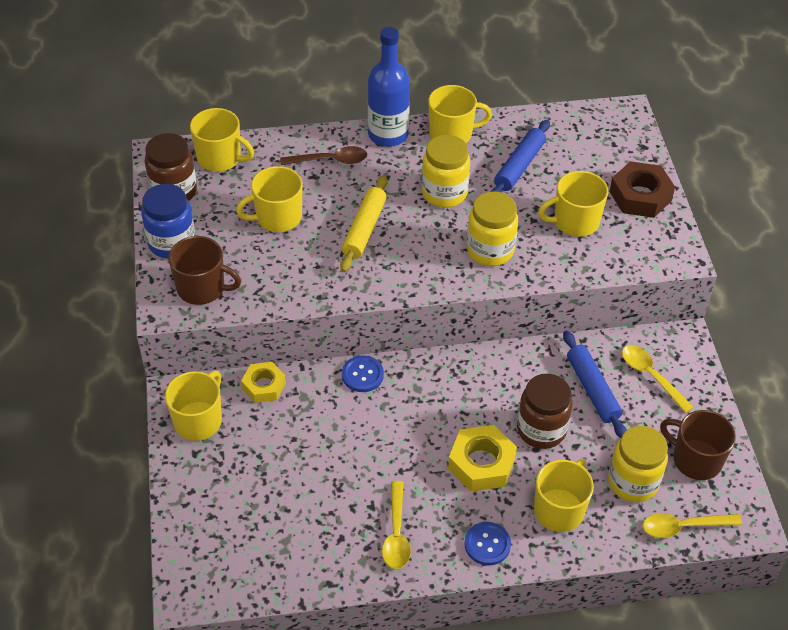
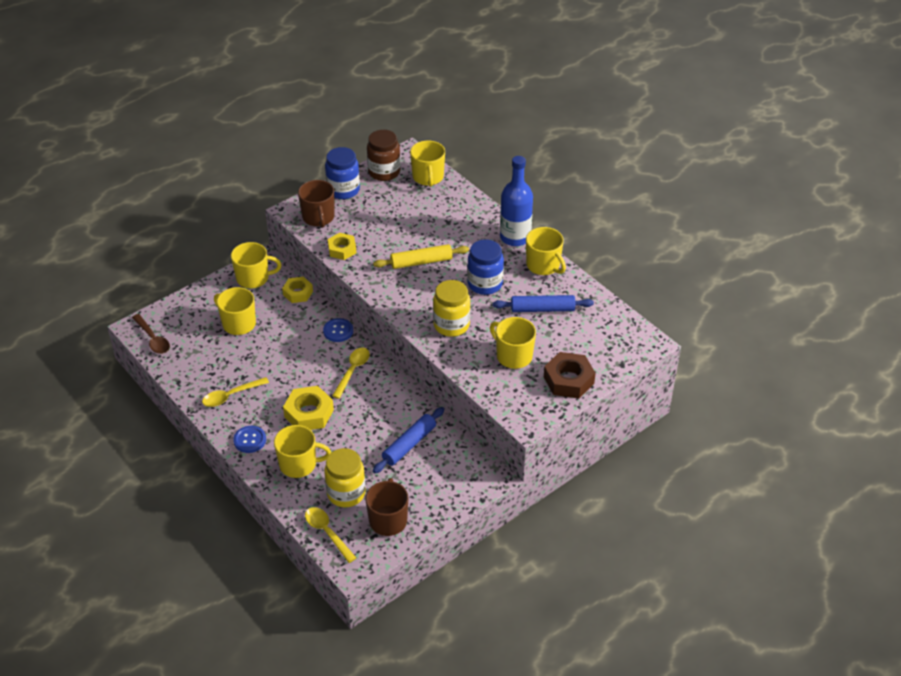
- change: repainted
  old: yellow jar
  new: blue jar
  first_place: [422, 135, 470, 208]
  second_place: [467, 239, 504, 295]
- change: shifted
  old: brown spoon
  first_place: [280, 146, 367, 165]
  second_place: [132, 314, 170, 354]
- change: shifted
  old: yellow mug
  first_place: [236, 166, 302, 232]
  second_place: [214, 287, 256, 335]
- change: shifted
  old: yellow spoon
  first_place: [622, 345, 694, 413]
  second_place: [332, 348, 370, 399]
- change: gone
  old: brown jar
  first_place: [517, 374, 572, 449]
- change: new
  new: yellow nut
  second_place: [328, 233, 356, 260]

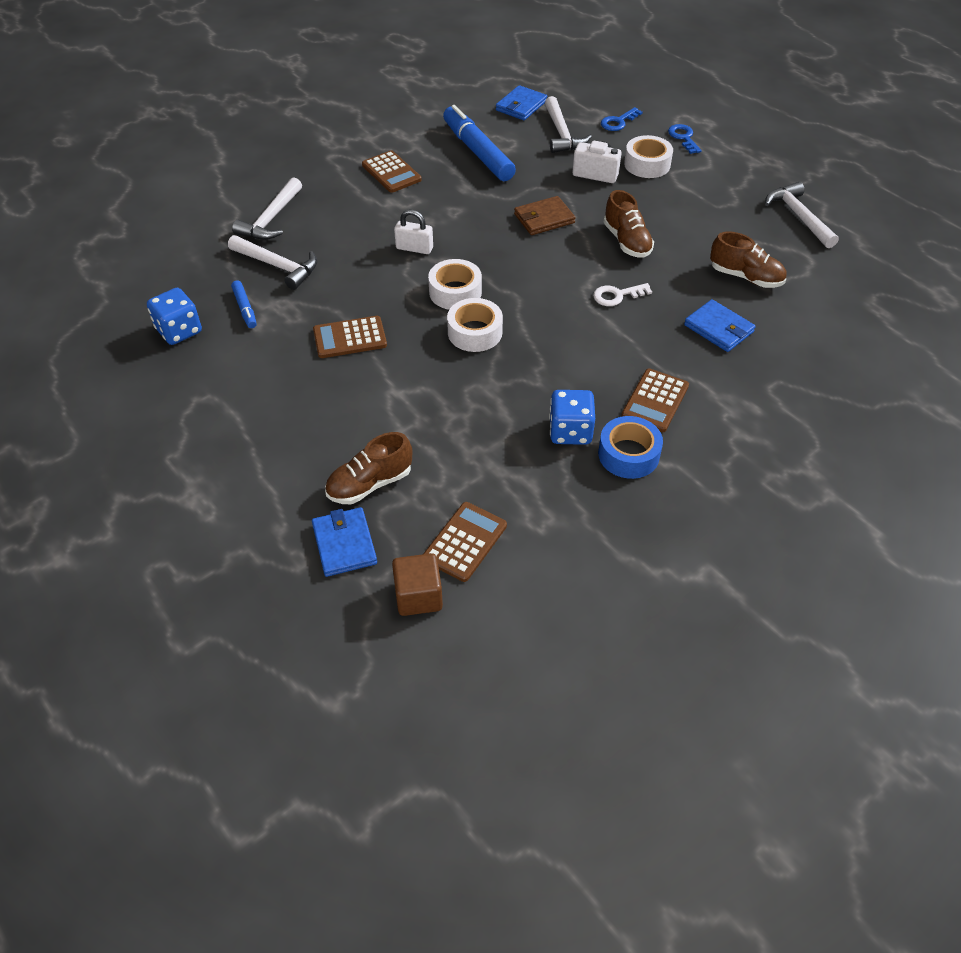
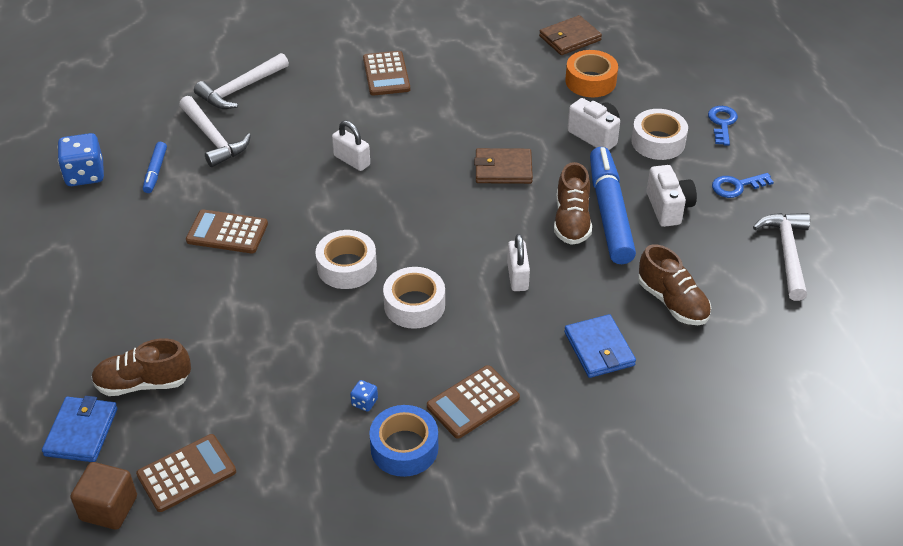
- change: repainted
  old: blue wallet
  new: brown wallet
  first_place: [496, 85, 547, 120]
  second_place: [539, 15, 602, 55]
- change: swapped
  old: white hammer
  new: orange tape
  first_place: [545, 96, 592, 153]
  second_place: [565, 50, 618, 97]
- change: shifted
  old: blue marker
  first_place: [443, 105, 516, 181]
  second_place: [590, 147, 636, 264]
- change: shifted
  old: blue key
  first_place: [601, 107, 643, 131]
  second_place: [712, 173, 774, 198]
- change: shifted
  old: white tape
  first_place: [428, 259, 482, 309]
  second_place: [383, 267, 445, 329]
- change: swapped
  old: white key
  new: white padlock
  first_place: [593, 283, 652, 306]
  second_place: [507, 234, 530, 291]
- change: scaled
  old: blue dice
  first_place: [549, 390, 595, 445]
  second_place: [350, 380, 378, 412]
  factor: 0.47
- change: new
  new: white camera
  second_place: [647, 165, 697, 227]

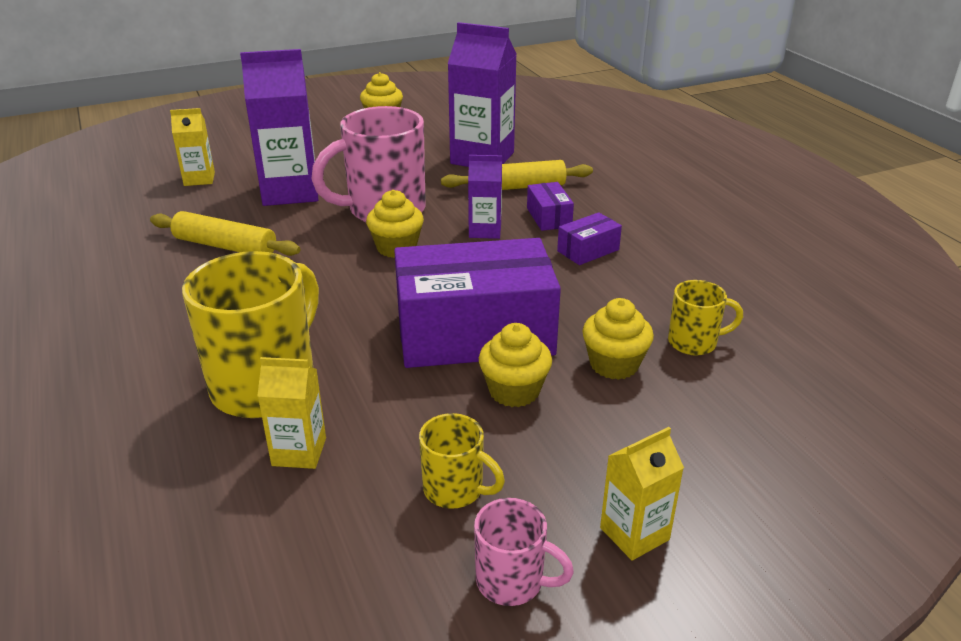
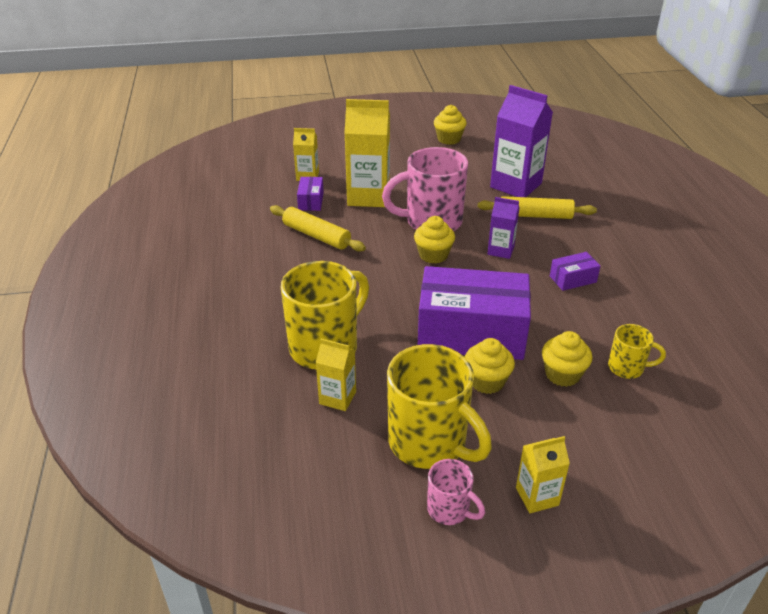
- change: repainted
  old: purple carton
  new: yellow carton
  first_place: [240, 49, 318, 206]
  second_place: [344, 99, 390, 207]
- change: shifted
  old: purple box
  first_place: [527, 182, 574, 231]
  second_place: [297, 177, 324, 211]
- change: scaled
  old: yellow mug
  first_place: [419, 413, 505, 509]
  second_place: [387, 344, 492, 469]
  factor: 2.01

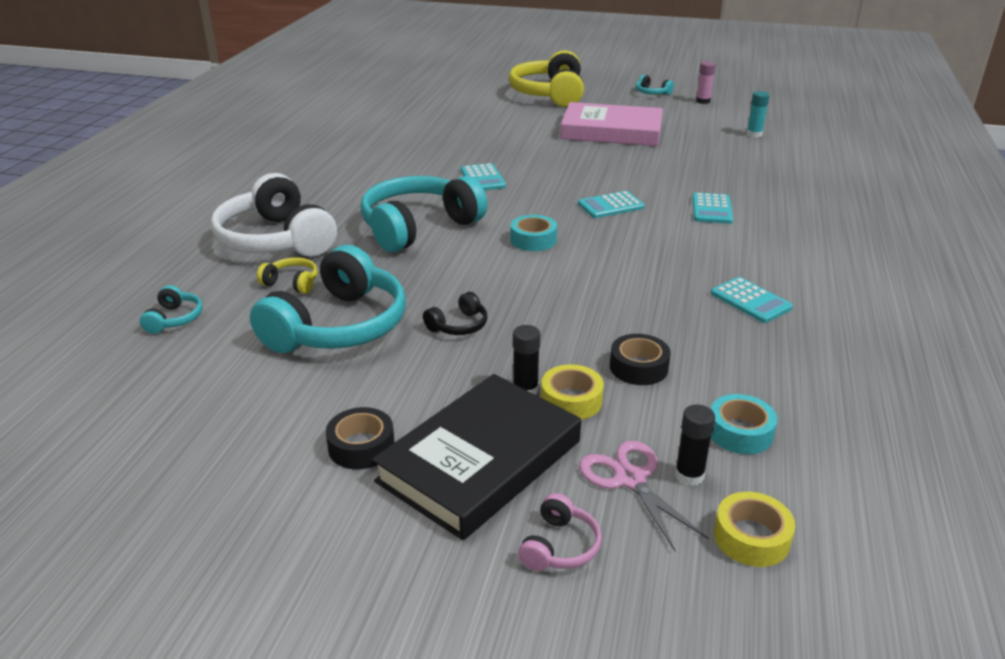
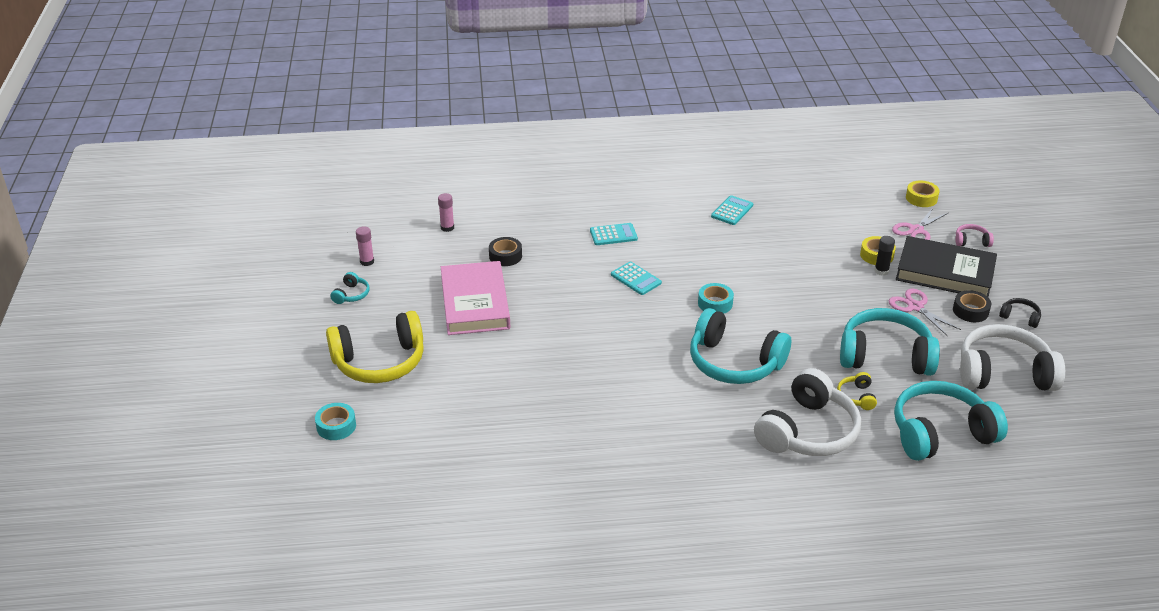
- change: repainted
  old: turquoise glue stick
  new: pink glue stick
  first_place: [747, 91, 770, 138]
  second_place: [438, 193, 454, 232]
- change: gone
  old: turquoise calculator
  first_place: [461, 163, 506, 190]
- change: scaled
  old: turquoise headphones
  first_place: [140, 285, 203, 334]
  second_place: [894, 381, 1008, 461]
  factor: 2.35
- change: shifted
  old: black headphones
  first_place: [423, 292, 487, 335]
  second_place: [999, 298, 1041, 328]
- change: shifted
  old: black tape
  first_place: [610, 334, 671, 385]
  second_place: [489, 237, 522, 266]
- change: shifted
  old: turquoise tape
  first_place: [711, 394, 778, 454]
  second_place: [315, 403, 356, 440]
- change: gone
  old: black glue stick
  first_place: [675, 405, 715, 486]
- change: new
  new: pink scissors
  second_place: [889, 289, 961, 336]
- change: new
  new: white headphones
  second_place: [960, 324, 1065, 391]

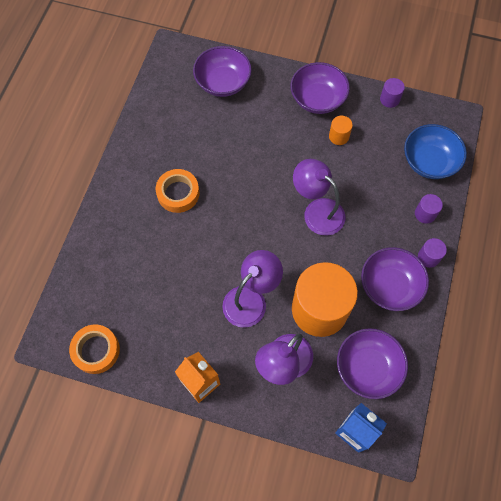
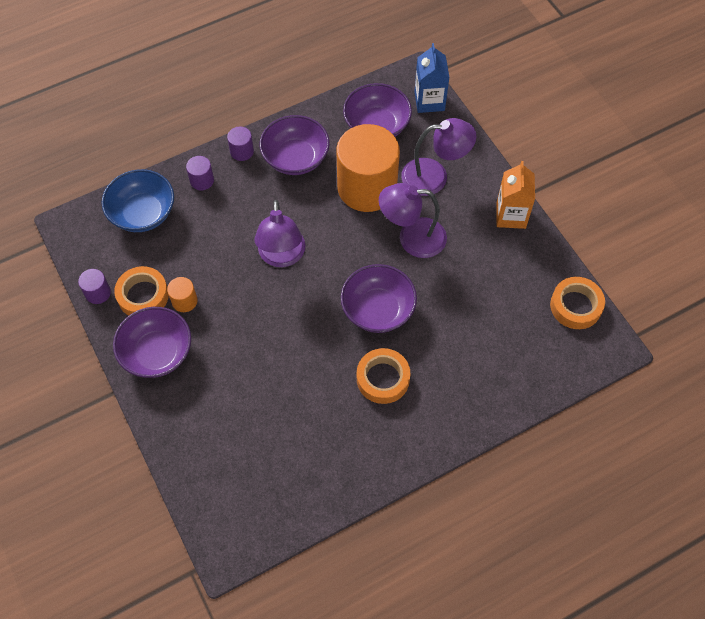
- change: shifted
  old: purple bowl
  first_place: [193, 46, 252, 97]
  second_place: [341, 264, 417, 333]
- change: new
  new: orange tape
  second_place: [114, 266, 169, 316]

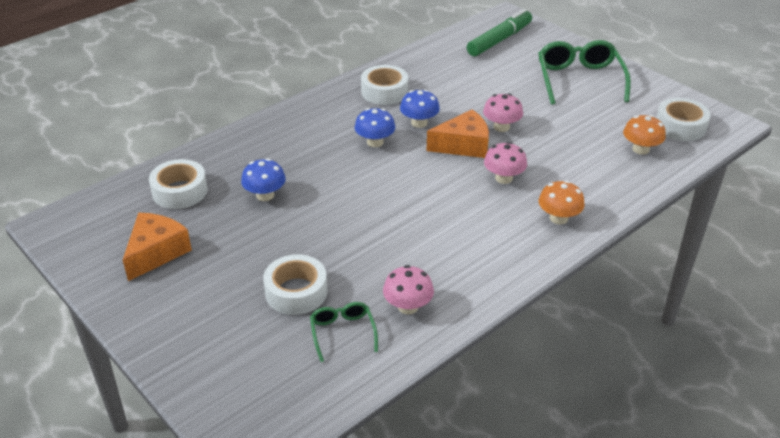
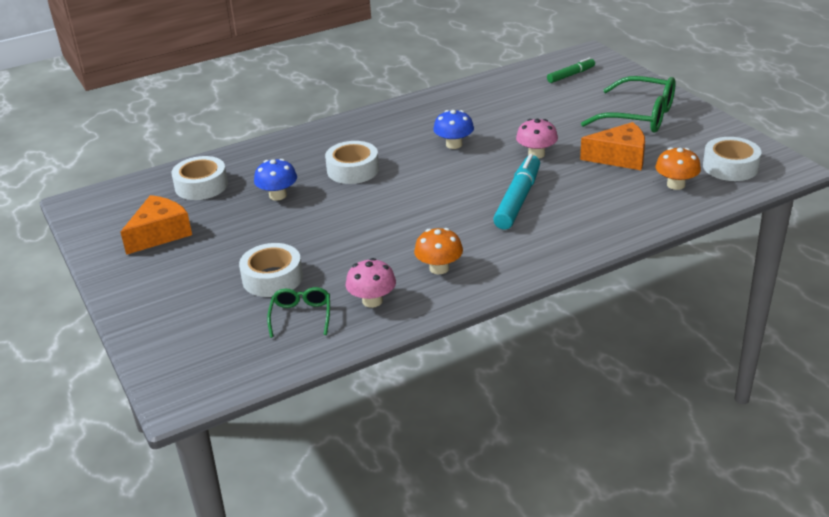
- change: scaled
  old: green marker
  first_place: [467, 9, 532, 56]
  second_place: [547, 57, 595, 83]
  factor: 0.59
- change: rotated
  old: green glasses
  first_place: [538, 40, 631, 105]
  second_place: [581, 76, 676, 133]
  degrees: 105
- change: shifted
  old: white tape
  first_place: [361, 65, 408, 105]
  second_place: [325, 141, 379, 184]
- change: gone
  old: blue mushroom
  first_place: [355, 108, 395, 147]
- change: shifted
  old: orange cheese
  first_place: [426, 109, 489, 158]
  second_place: [580, 122, 645, 170]
- change: swapped
  old: pink mushroom
  new: turquoise marker
  first_place: [484, 142, 527, 184]
  second_place: [493, 154, 540, 230]
- change: shifted
  old: orange mushroom
  first_place: [539, 181, 585, 224]
  second_place: [414, 228, 463, 274]

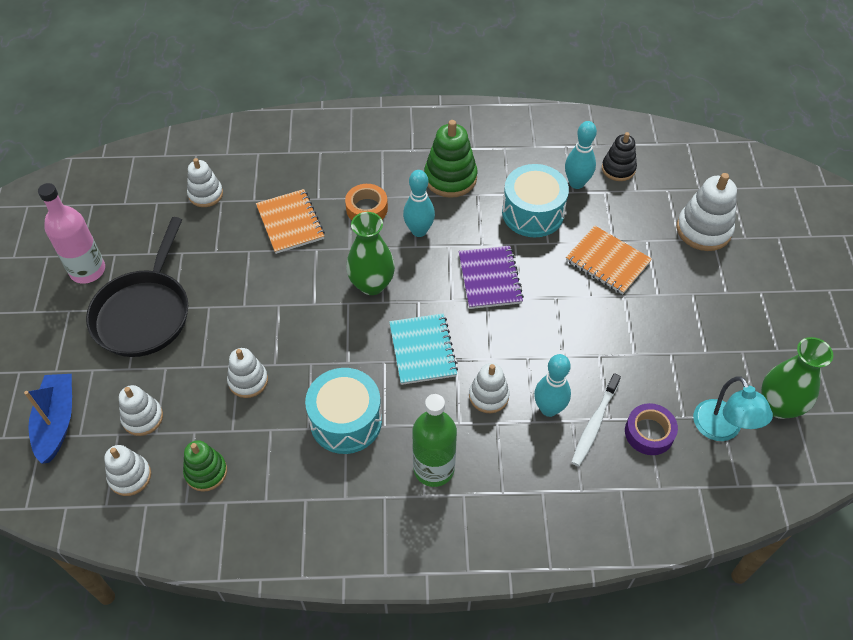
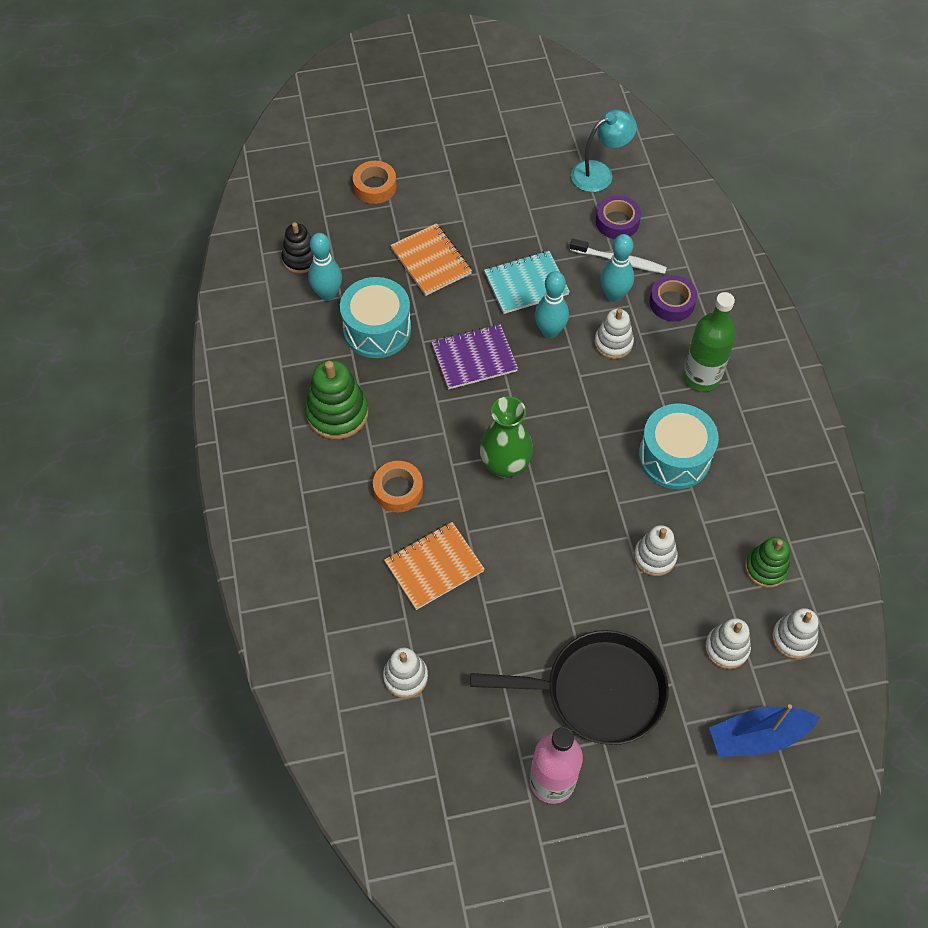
- change: shifted
  old: turquoise bowling pin
  first_place: [403, 170, 435, 237]
  second_place: [535, 271, 569, 338]
- change: swapped
  old: white stacking toy
  new: orange tape
  first_place: [677, 173, 737, 251]
  second_place: [353, 161, 397, 204]
- change: rotated
  old: orange notebook
  first_place: [566, 226, 652, 294]
  second_place: [390, 223, 472, 296]
  degrees: -60
- change: shifted
  old: turquoise notebook
  first_place: [389, 313, 458, 385]
  second_place: [484, 251, 570, 314]
- change: gone
  old: green vase
  first_place: [761, 337, 833, 419]
- change: new
  new: purple tape
  second_place: [649, 275, 697, 321]

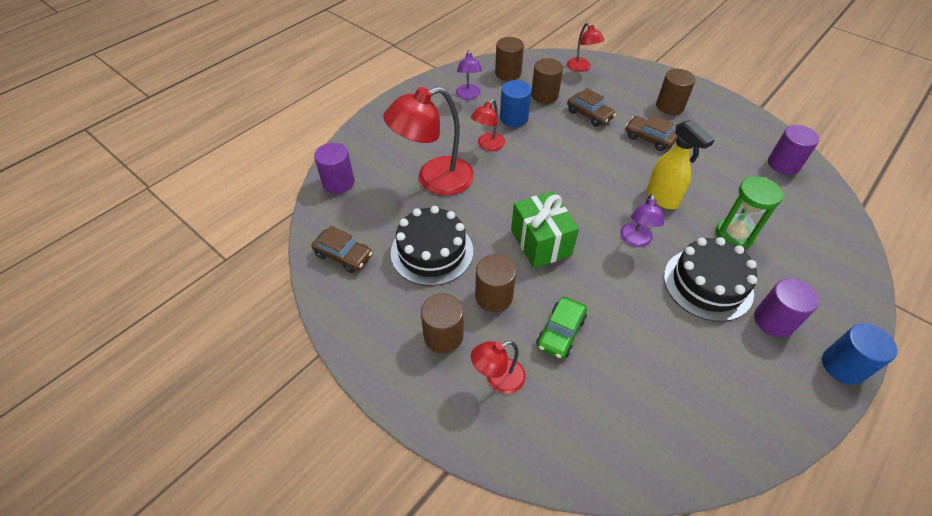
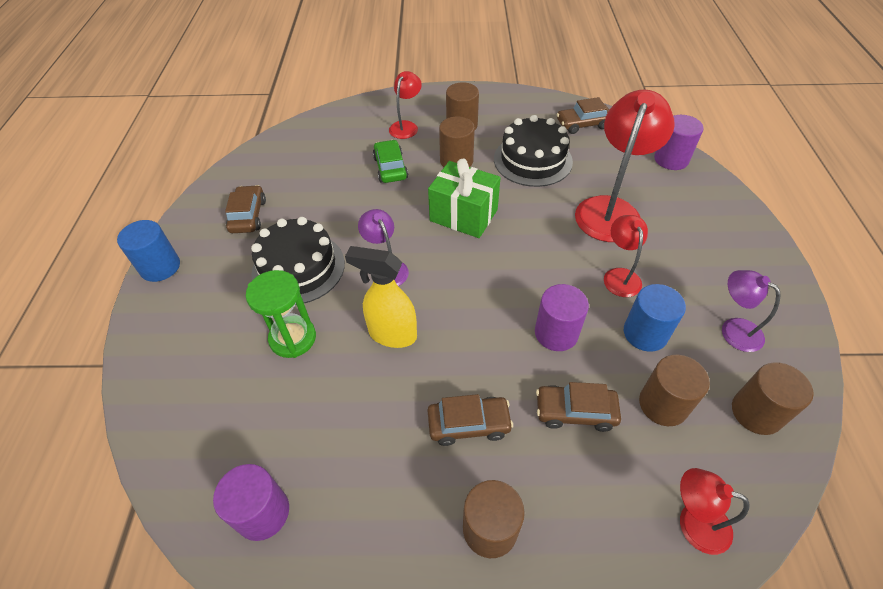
- change: shifted
  old: purple cylinder
  first_place: [754, 278, 819, 338]
  second_place: [535, 284, 589, 351]
- change: new
  new: brown car
  second_place: [225, 185, 266, 233]

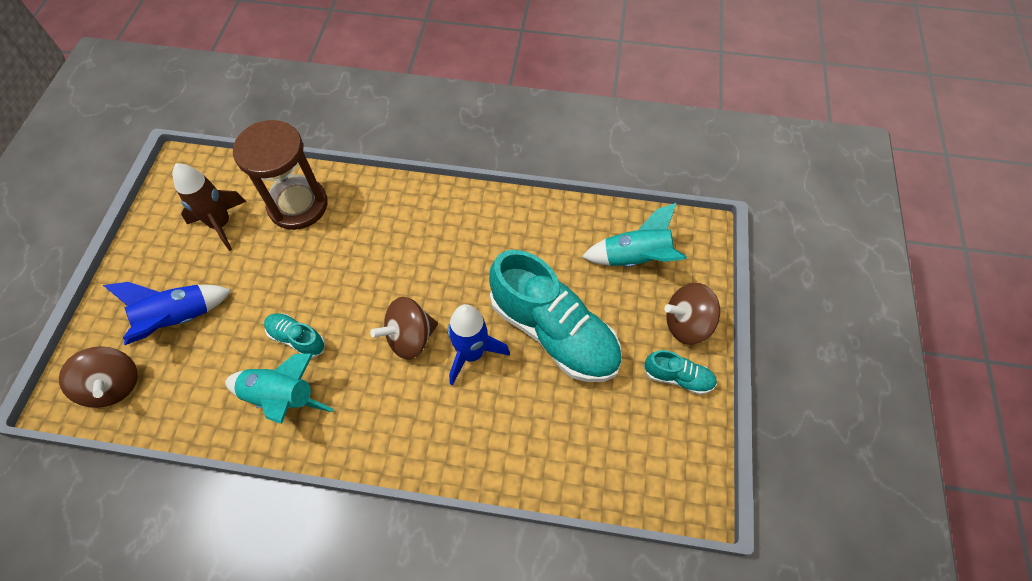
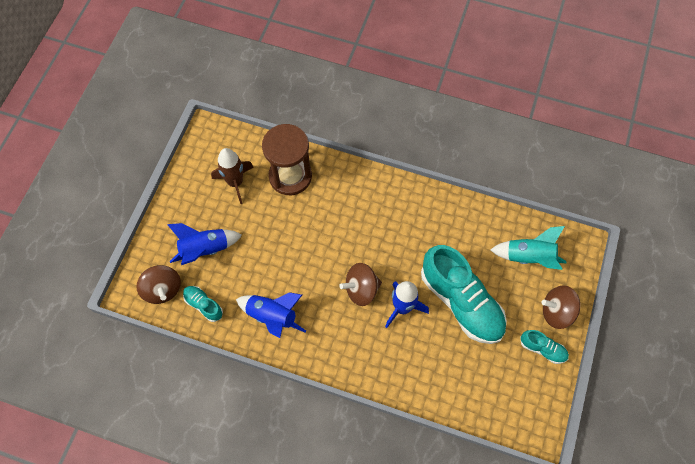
- change: shifted
  old: turquoise shoe
  first_place: [264, 313, 325, 358]
  second_place: [183, 286, 223, 322]
- change: repainted
  old: turquoise rocket
  new: blue rocket
  first_place: [225, 353, 333, 424]
  second_place: [236, 292, 306, 338]

